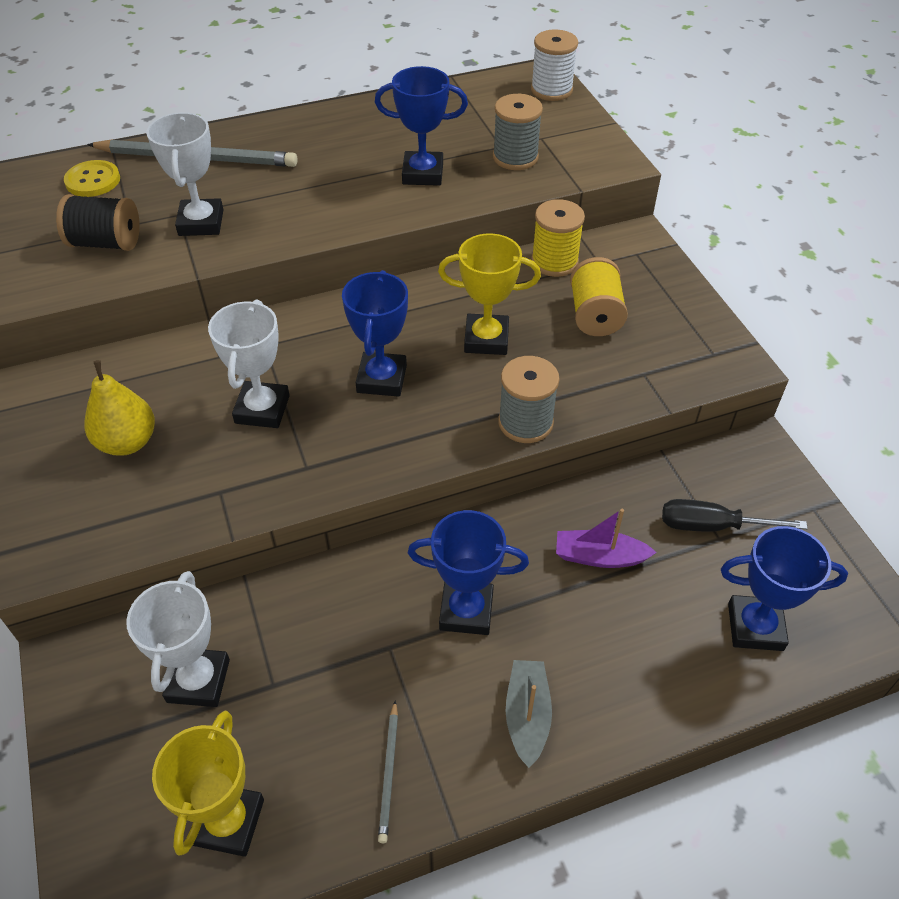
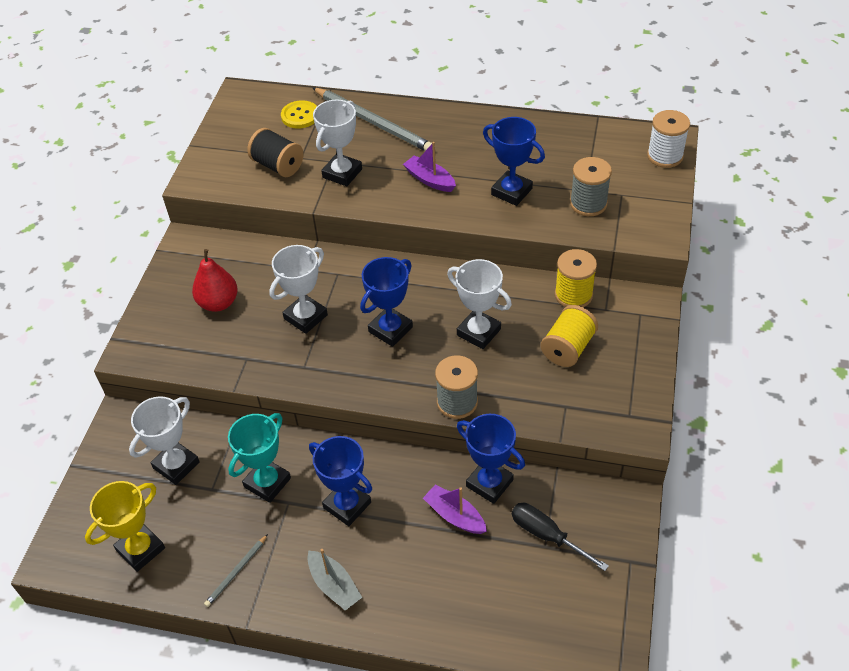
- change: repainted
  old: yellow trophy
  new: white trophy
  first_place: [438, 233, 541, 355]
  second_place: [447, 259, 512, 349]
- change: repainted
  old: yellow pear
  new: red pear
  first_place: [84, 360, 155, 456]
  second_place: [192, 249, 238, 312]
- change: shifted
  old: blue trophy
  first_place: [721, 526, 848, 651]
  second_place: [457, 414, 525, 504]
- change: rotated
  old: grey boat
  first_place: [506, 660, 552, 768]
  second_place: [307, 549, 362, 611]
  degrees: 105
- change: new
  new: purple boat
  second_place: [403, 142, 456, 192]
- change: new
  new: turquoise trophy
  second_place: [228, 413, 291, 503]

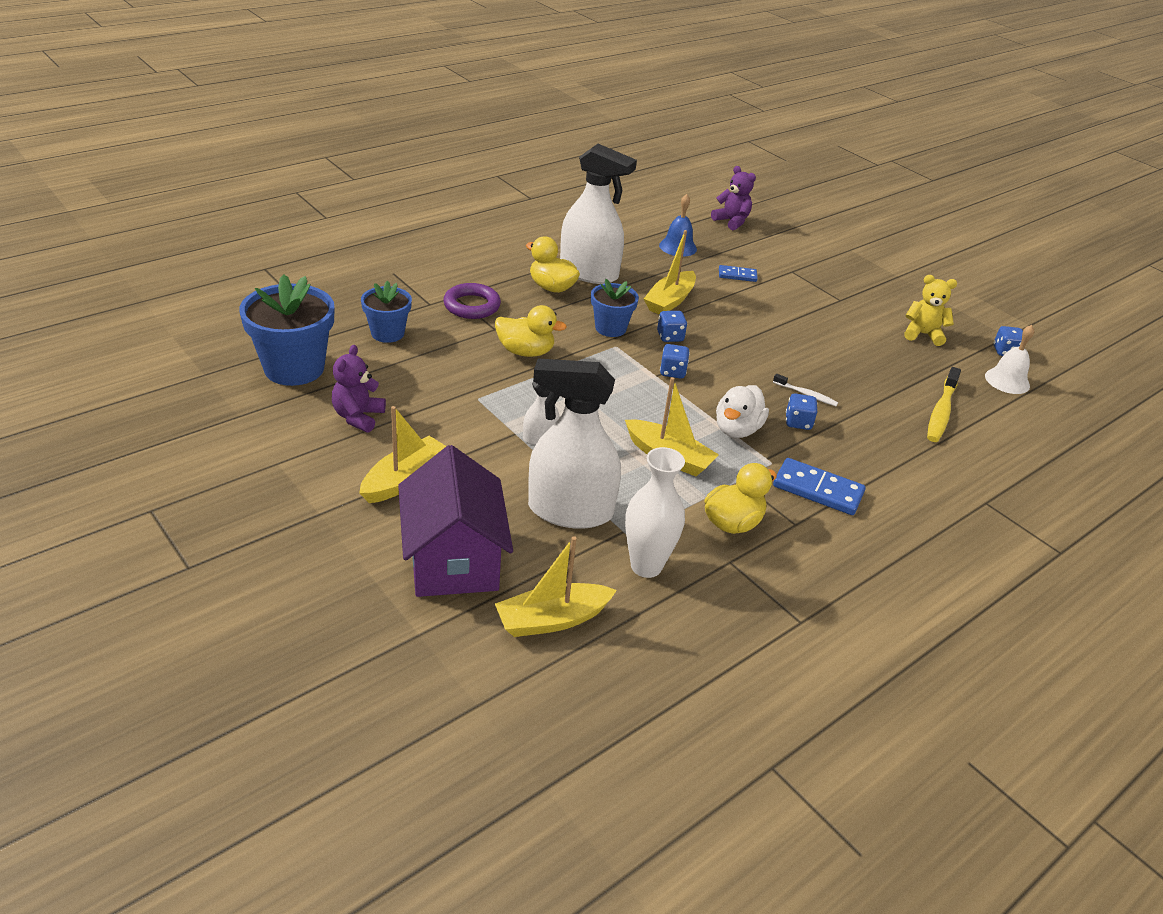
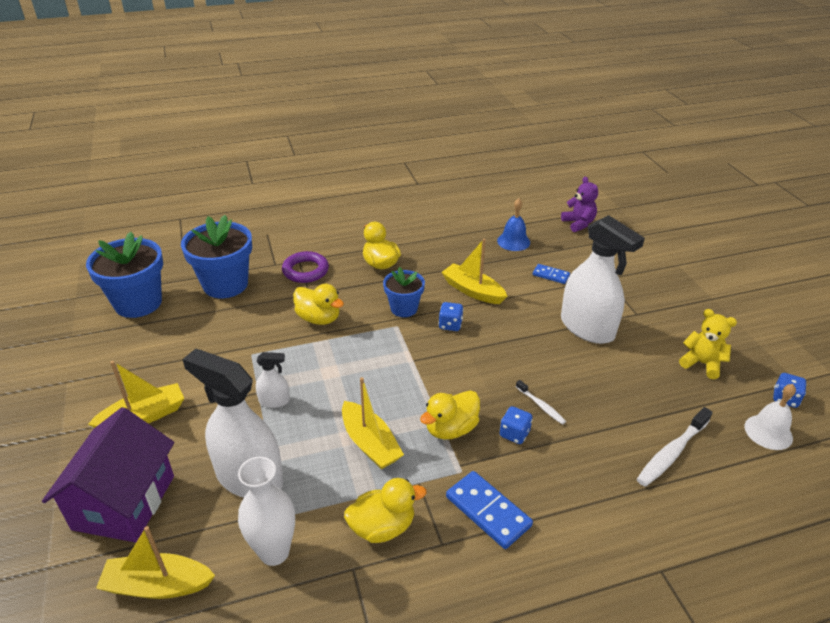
- change: shifted
  old: white spray bottle
  first_place: [560, 144, 637, 284]
  second_place: [561, 215, 645, 344]
- change: rotated
  old: yellow boat
  first_place: [644, 230, 696, 314]
  second_place: [441, 239, 507, 304]
  degrees: 75
- change: scaled
  old: blue flower pot
  first_place: [361, 280, 412, 343]
  second_place: [181, 215, 252, 298]
  factor: 1.69
- change: gone
  old: blue dice
  first_place: [660, 344, 690, 379]
- change: gone
  old: purple teddy bear
  first_place: [332, 345, 386, 433]
- change: repainted
  old: yellow toothbrush
  new: white toothbrush
  first_place: [927, 367, 961, 442]
  second_place: [637, 407, 713, 487]
- change: repainted
  old: white duck
  new: yellow duck
  first_place: [716, 385, 769, 438]
  second_place: [420, 390, 480, 440]

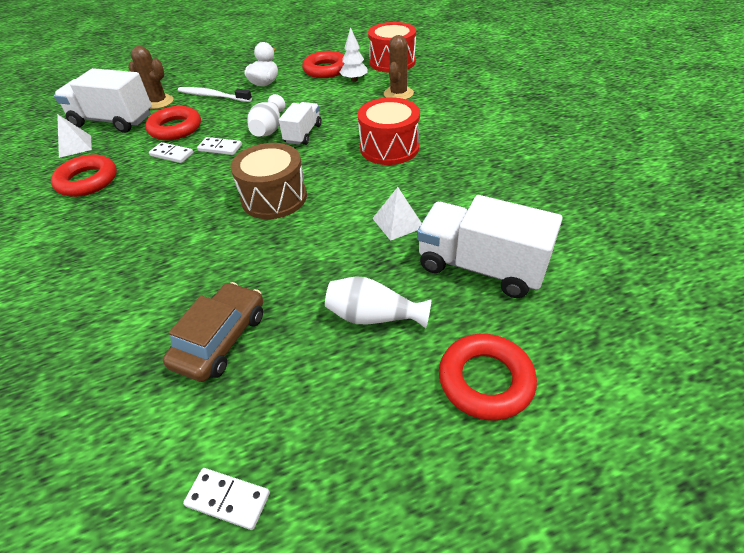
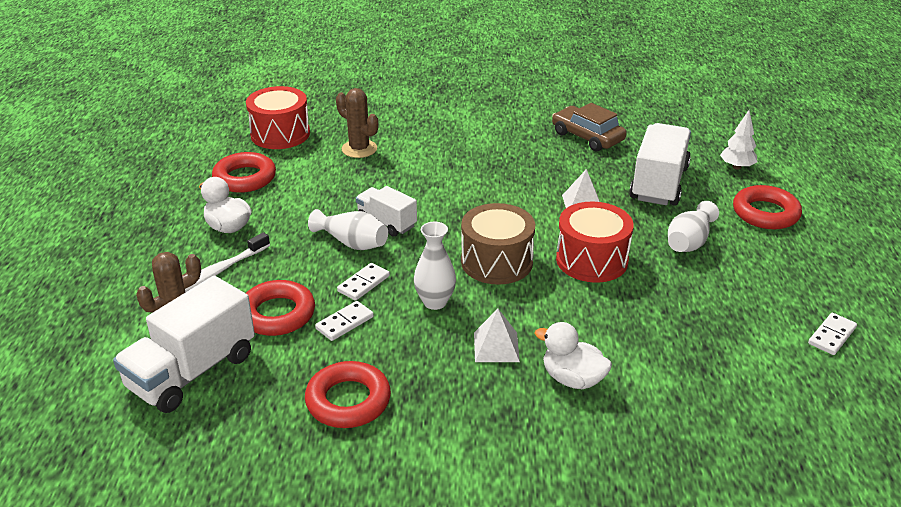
- change: shifted
  old: white tree
  first_place: [340, 27, 368, 82]
  second_place: [720, 110, 757, 170]
- change: shifted
  old: red drum
  first_place: [358, 97, 420, 165]
  second_place: [556, 202, 634, 283]
- change: shifted
  old: white pyramid
  first_place: [57, 114, 92, 158]
  second_place: [474, 309, 520, 362]
- change: rotated
  old: white truck
  first_place: [417, 195, 563, 298]
  second_place: [629, 123, 691, 206]
  degrees: 150
- change: shifted
  old: brown car
  first_place: [163, 282, 263, 382]
  second_place: [552, 103, 627, 151]
- change: new
  new: white vase
  second_place: [414, 222, 456, 310]
- change: new
  new: white duck
  second_place: [534, 322, 612, 389]

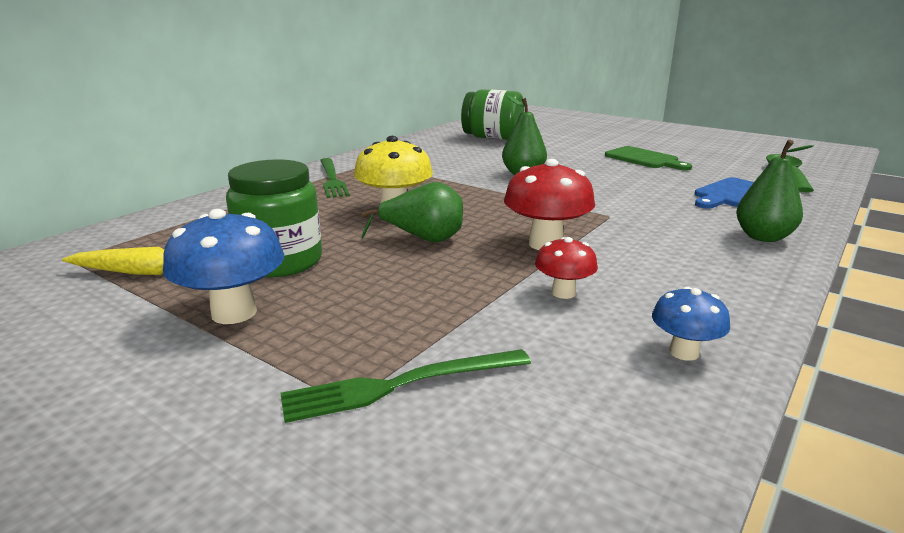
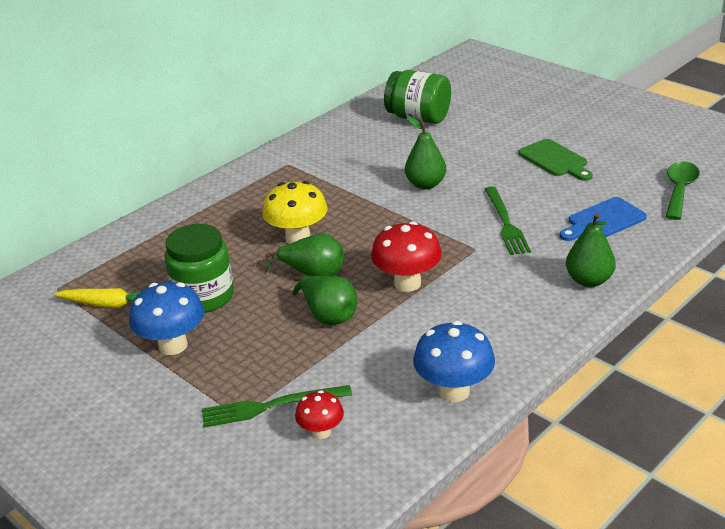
- change: shifted
  old: green fork
  first_place: [320, 158, 350, 198]
  second_place: [485, 186, 531, 255]
- change: shifted
  old: red mushroom
  first_place: [535, 237, 598, 299]
  second_place: [295, 390, 344, 439]
- change: scaled
  old: blue mushroom
  first_place: [652, 286, 730, 361]
  second_place: [413, 321, 495, 402]
  factor: 1.71
- change: new
  new: green pear
  second_place: [293, 275, 357, 325]

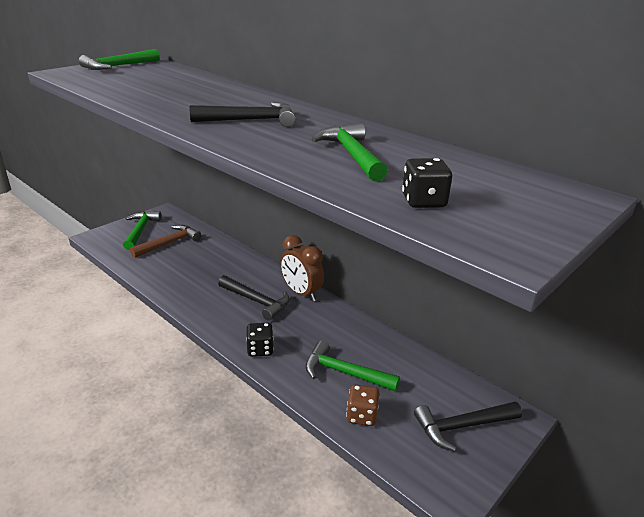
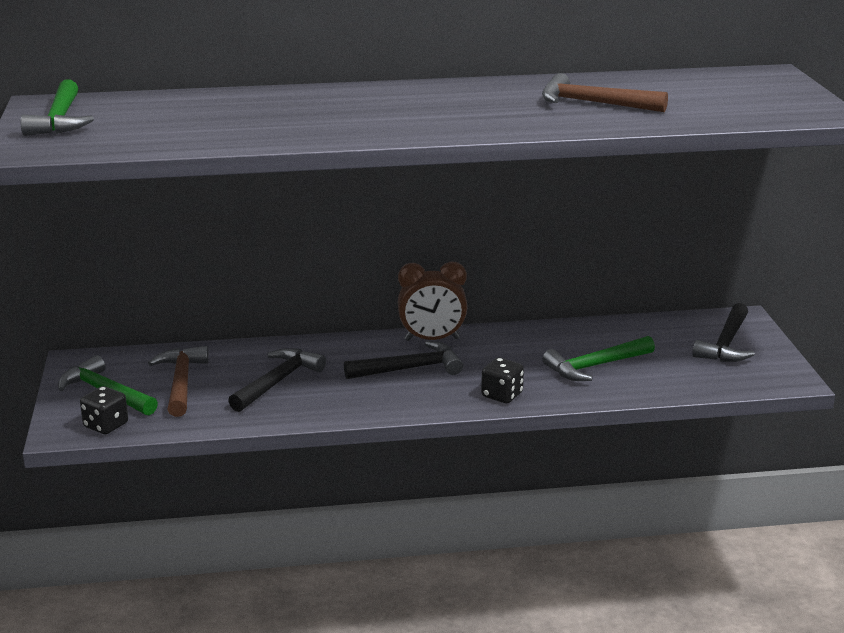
- change: shifted
  old: black hammer
  first_place: [190, 102, 295, 127]
  second_place: [228, 348, 326, 412]
- change: repainted
  old: green hammer
  new: brown hammer
  first_place: [311, 123, 388, 182]
  second_place: [542, 73, 668, 112]
- change: shifted
  old: black dice
  first_place: [402, 158, 452, 208]
  second_place: [80, 386, 128, 434]
- change: gone
  old: brown dice
  first_place: [346, 384, 379, 426]

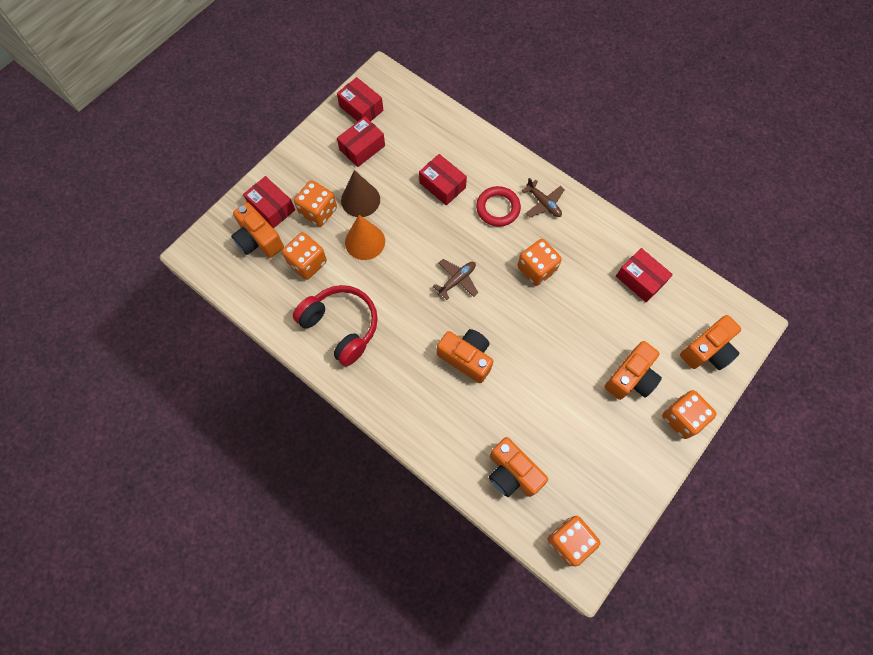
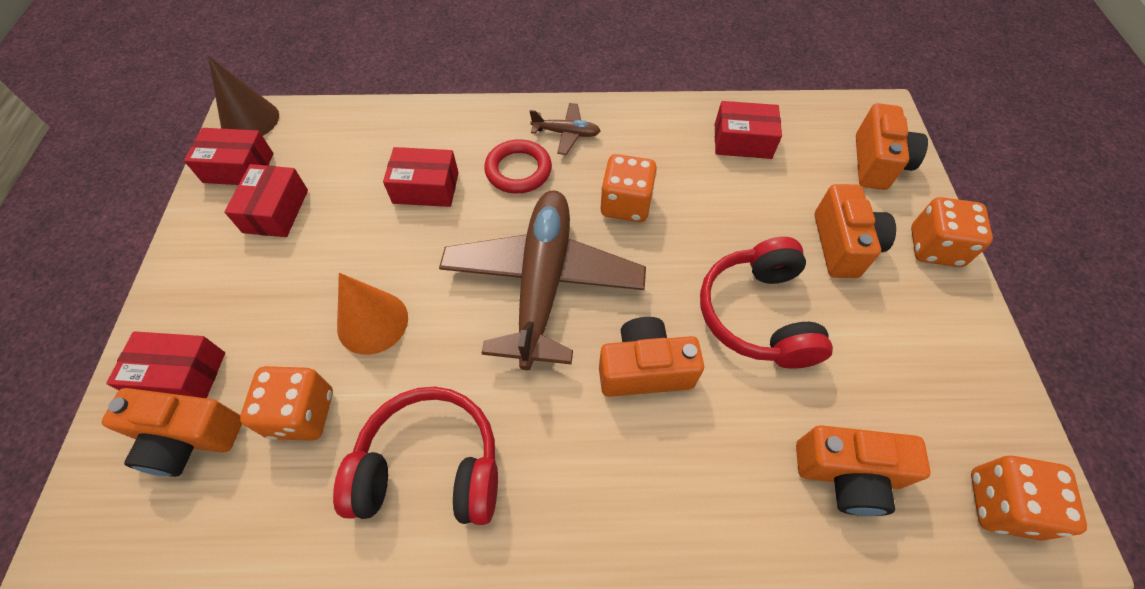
- change: shifted
  old: brown cone
  first_place: [341, 170, 380, 217]
  second_place: [208, 56, 279, 136]
- change: gone
  old: orange dice
  first_place: [294, 180, 337, 227]
- change: scaled
  old: brown plane
  first_place: [433, 259, 478, 300]
  second_place: [439, 190, 646, 370]
  factor: 2.41
- change: new
  new: red headphones
  second_place: [700, 237, 833, 368]

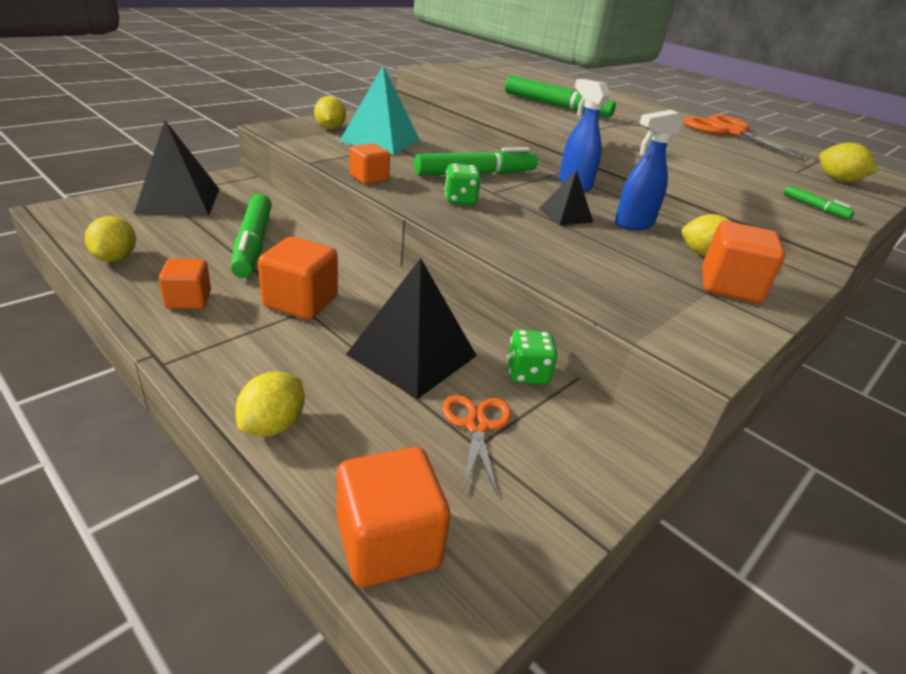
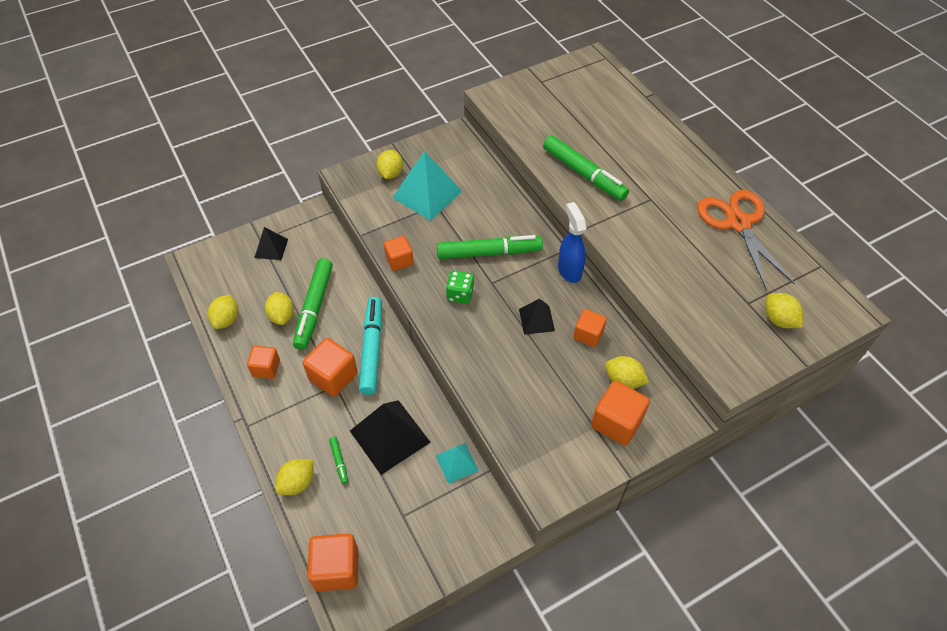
- change: swapped
  old: blue spray bottle
  new: orange cube
  first_place: [615, 110, 683, 230]
  second_place: [574, 309, 607, 347]
- change: scaled
  old: black pyramid
  first_place: [134, 121, 220, 216]
  second_place: [254, 227, 288, 260]
  factor: 0.55
- change: shifted
  old: green marker
  first_place: [784, 185, 854, 219]
  second_place: [329, 437, 348, 484]
- change: swapped
  old: green dice
  new: turquoise pyramid
  first_place: [507, 329, 558, 385]
  second_place: [436, 443, 479, 484]
- change: gone
  old: orange scissors
  first_place: [442, 395, 511, 496]
- change: new
  new: yellow lemon
  second_place: [265, 292, 294, 325]
- change: new
  new: turquoise marker
  second_place: [359, 297, 382, 395]

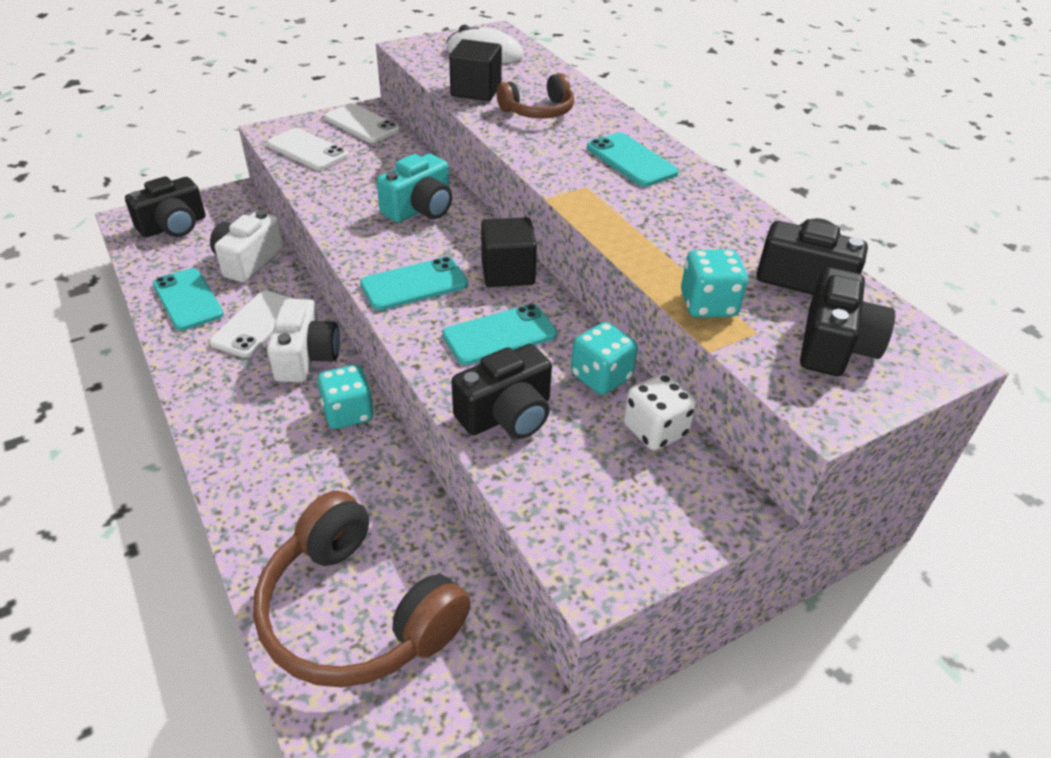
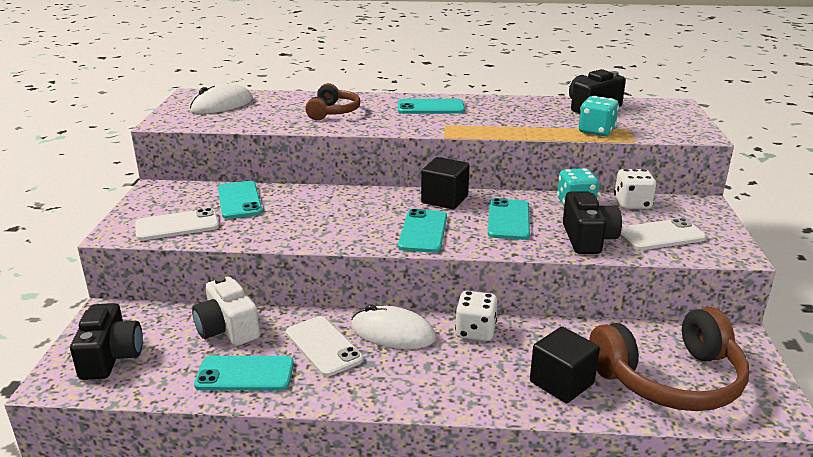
- change: shifted
  old: black cube
  first_place: [449, 39, 502, 101]
  second_place: [530, 327, 600, 404]
- change: shifted
  old: white phone
  first_place: [324, 103, 400, 143]
  second_place: [620, 218, 706, 250]
- change: gone
  old: turquoise camera
  first_place: [377, 154, 452, 223]
- change: gone
  old: black camera
  first_place: [800, 267, 895, 376]
- change: swapped
  old: white camera
  new: white mouse
  first_place: [267, 299, 340, 382]
  second_place: [351, 304, 436, 349]
- change: repainted
  old: turquoise dice
  new: white dice
  first_place: [317, 365, 374, 429]
  second_place: [455, 291, 498, 341]
- change: new
  new: turquoise phone
  second_place: [218, 181, 263, 219]

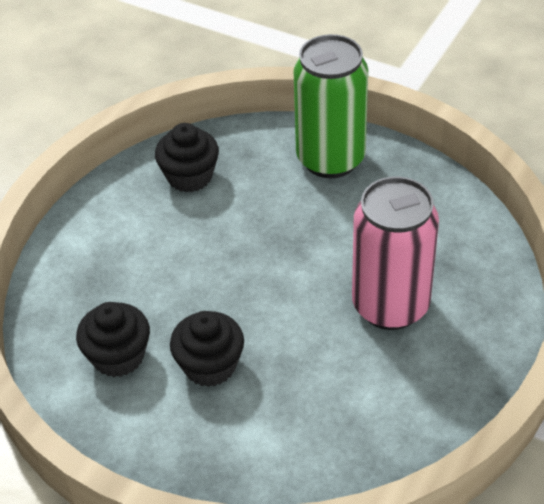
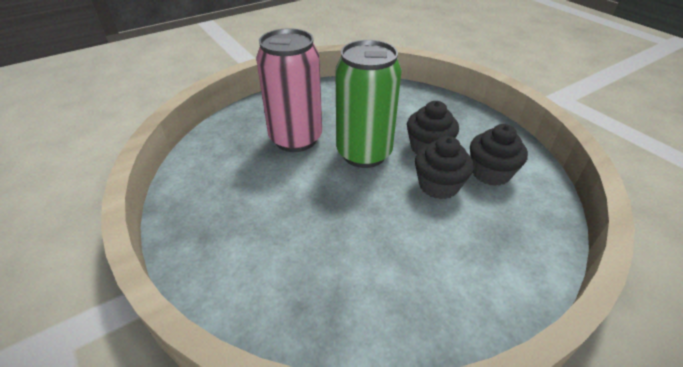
- change: shifted
  old: green can
  first_place: [293, 34, 368, 178]
  second_place: [335, 40, 402, 168]
- change: shifted
  old: black cupcake
  first_place: [155, 123, 219, 192]
  second_place: [415, 136, 474, 199]

